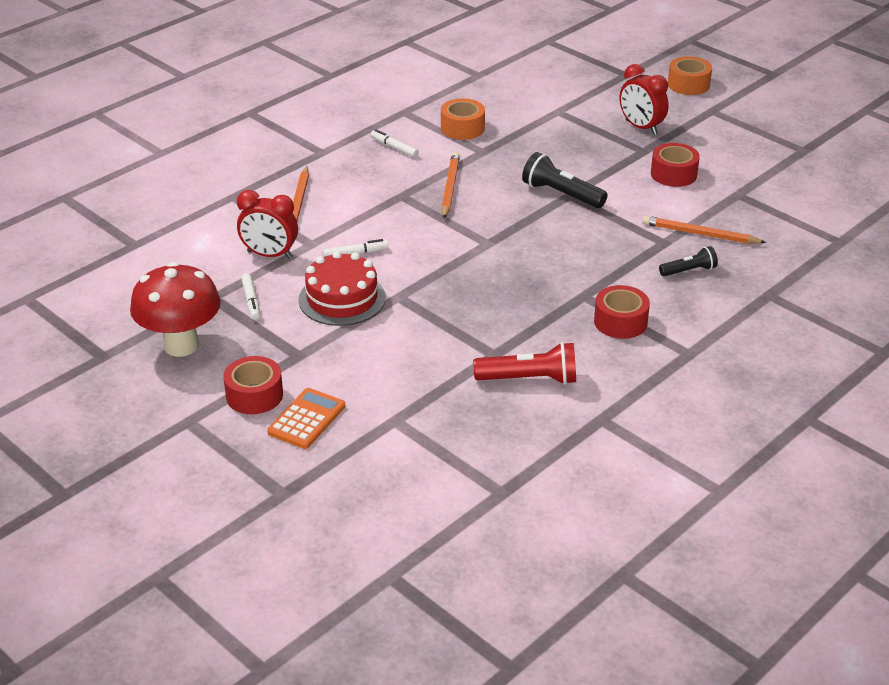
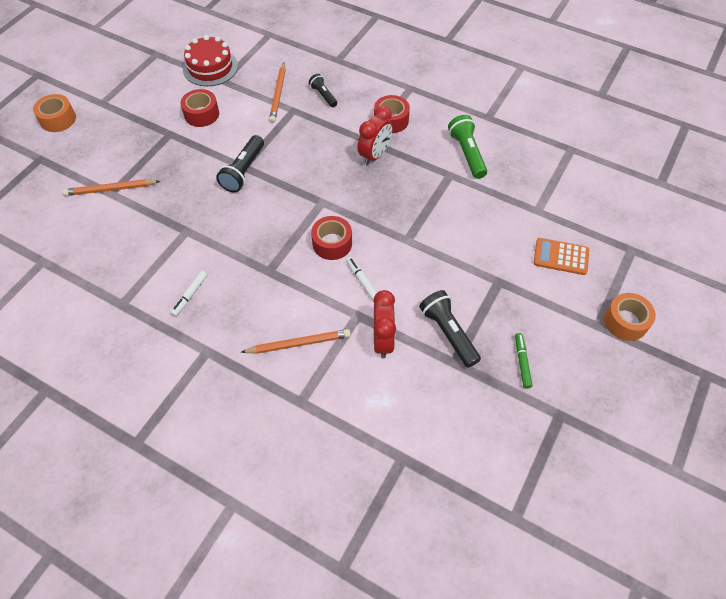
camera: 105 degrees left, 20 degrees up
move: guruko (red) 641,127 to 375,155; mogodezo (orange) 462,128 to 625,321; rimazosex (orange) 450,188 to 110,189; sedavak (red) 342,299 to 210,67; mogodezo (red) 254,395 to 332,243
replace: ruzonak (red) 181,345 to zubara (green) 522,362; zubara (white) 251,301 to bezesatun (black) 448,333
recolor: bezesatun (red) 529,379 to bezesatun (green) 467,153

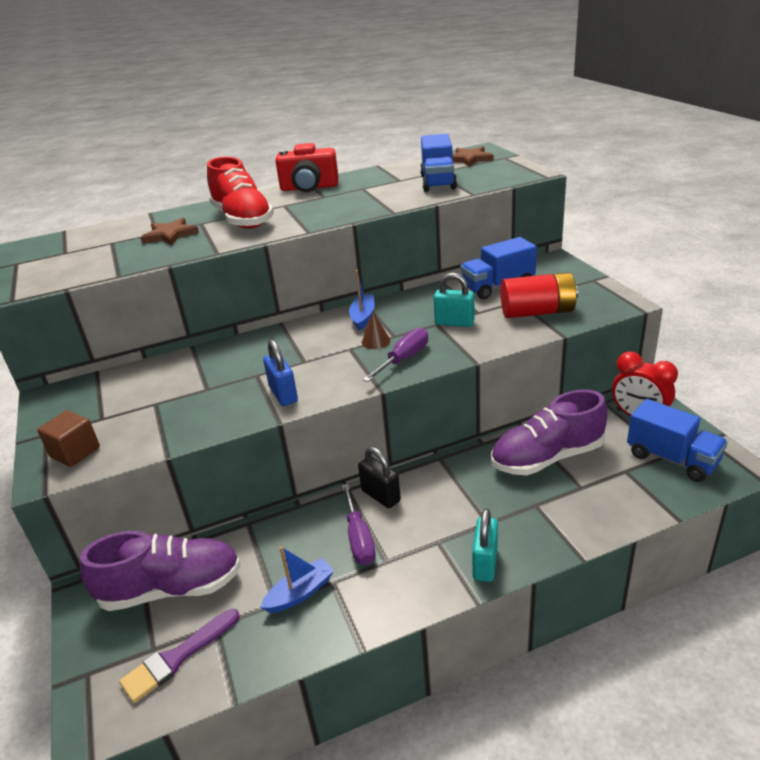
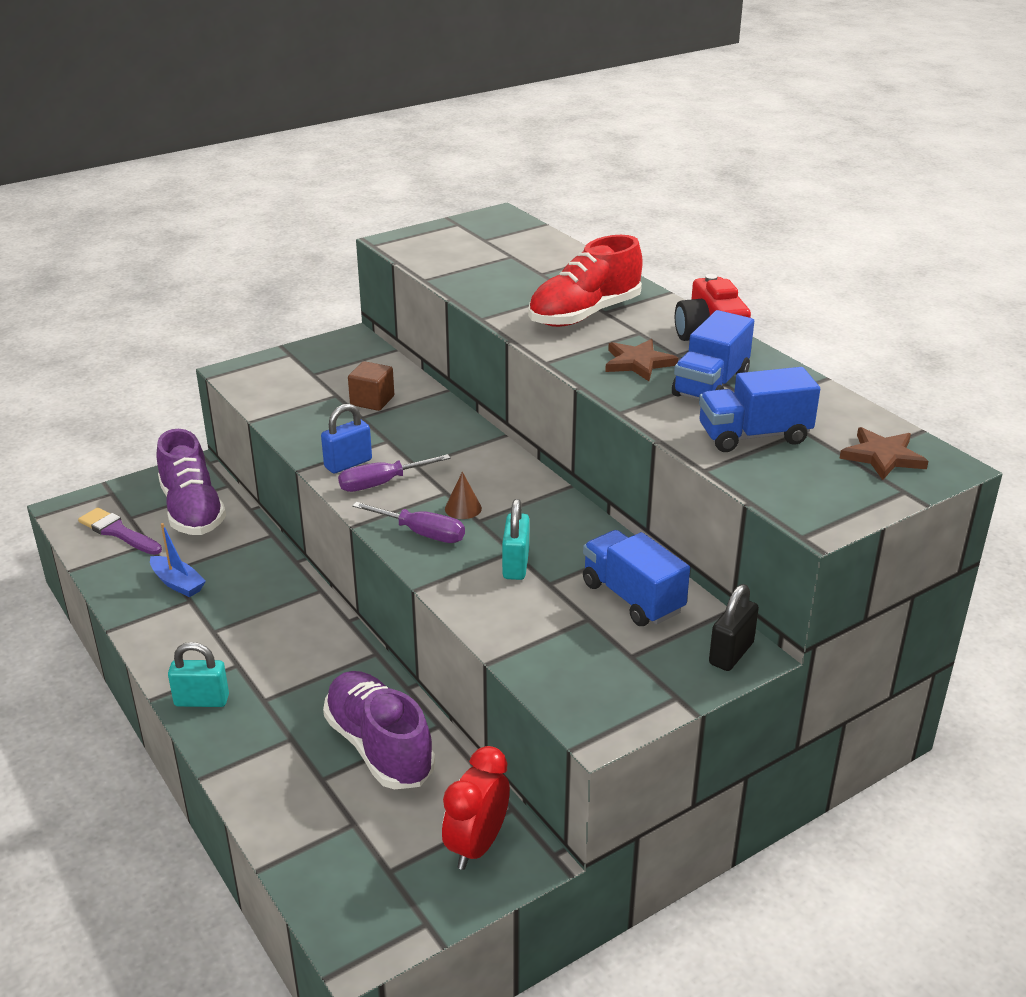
camera: 75 degrees right, 0 degrees up
delete: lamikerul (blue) 363,317; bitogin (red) 537,312
move: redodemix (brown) 170,235 to 638,363; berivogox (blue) 672,459 to 711,385; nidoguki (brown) 75,452 to 372,401; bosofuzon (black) 380,496 to 731,653; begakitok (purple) 359,538 to 382,483

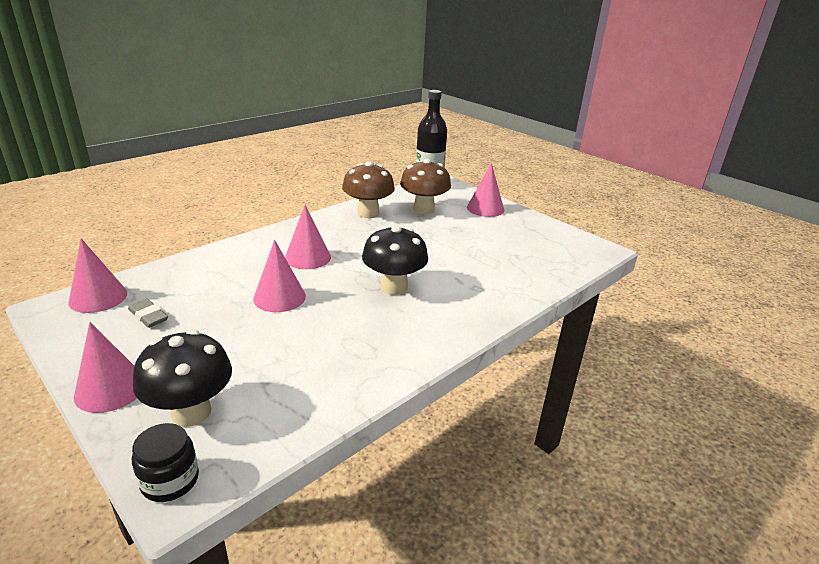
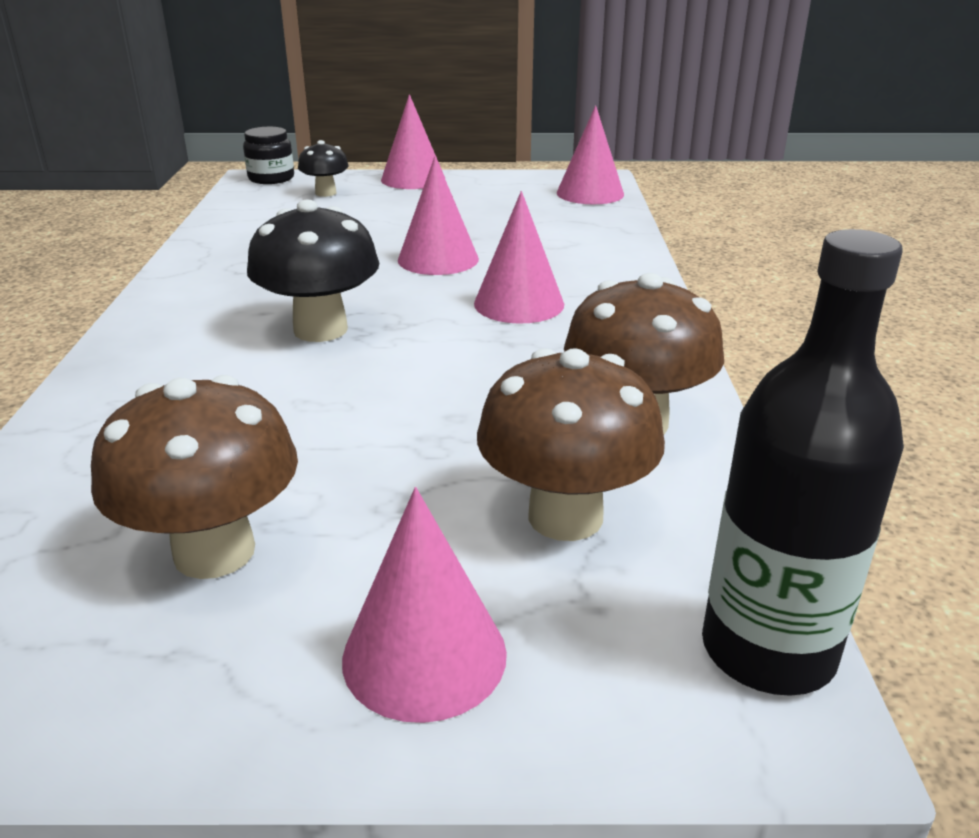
camera: 135 degrees right, 0 degrees up
delete: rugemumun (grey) 148,316
insert: ruzonak (brown) 214,552
resize: ruzonak (black) 191,412 = 325,193 x0.56

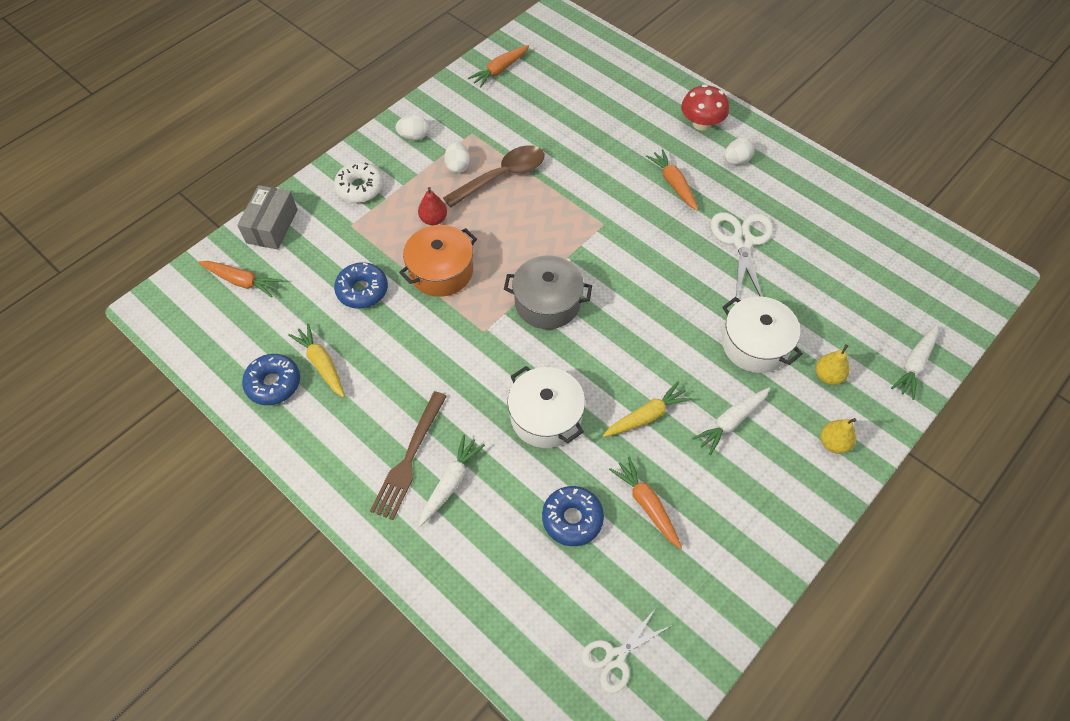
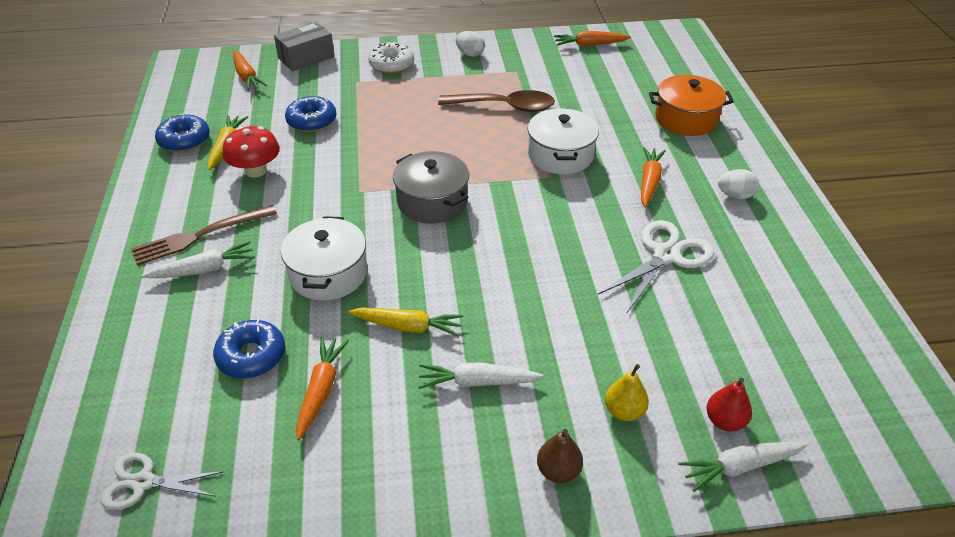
camera: 40 degrees right, 15 degrees down
delete: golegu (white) 458,166
move: ruzonak (red) 701,124 to 256,171; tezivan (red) 433,219 to 724,421; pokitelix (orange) 441,271 to 686,119; pokitelix (white) 755,344 to 560,155
recolor: tezivan (yellow) 833,443 to tezivan (brown) 558,471

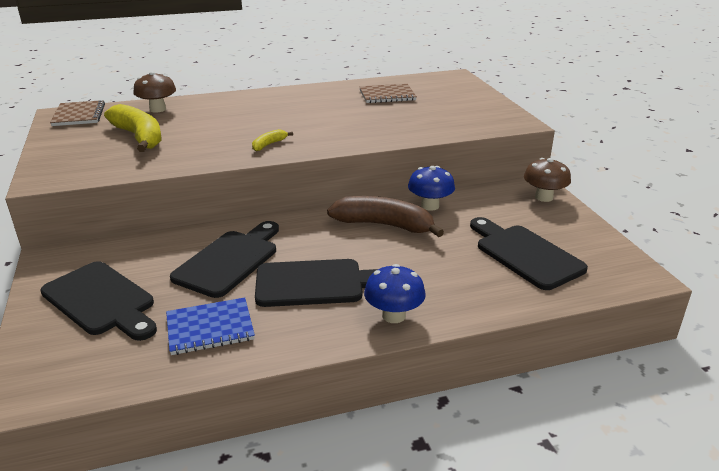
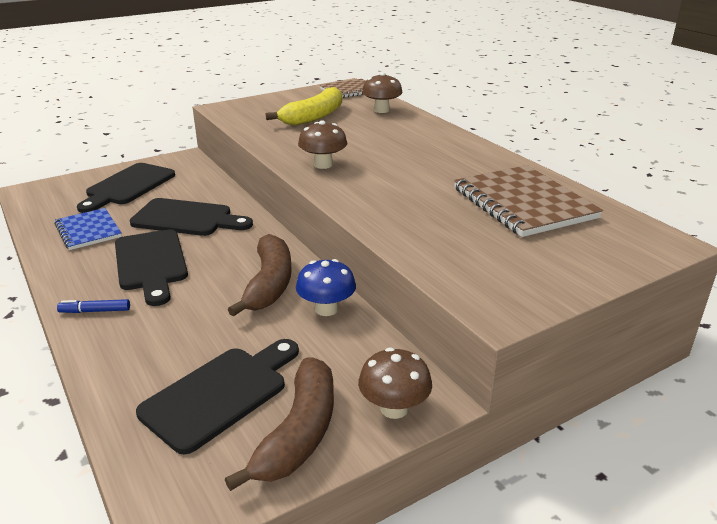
camera: 75 degrees right, 0 degrees up
insert: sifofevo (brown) 299,433
replace: sifofevo (yellow) 268,145 to ruzonak (brown) 323,165; ruzonak (blue) 393,315 to zubara (blue) 95,311
resize: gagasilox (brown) 387,95 = 523,203 x1.66

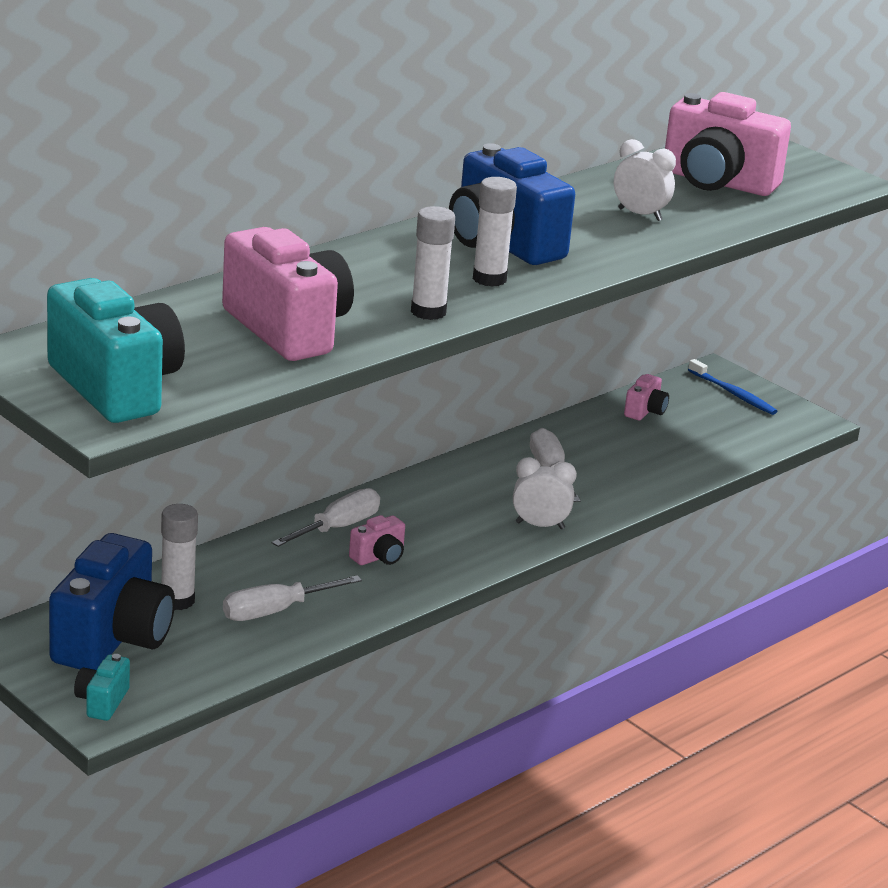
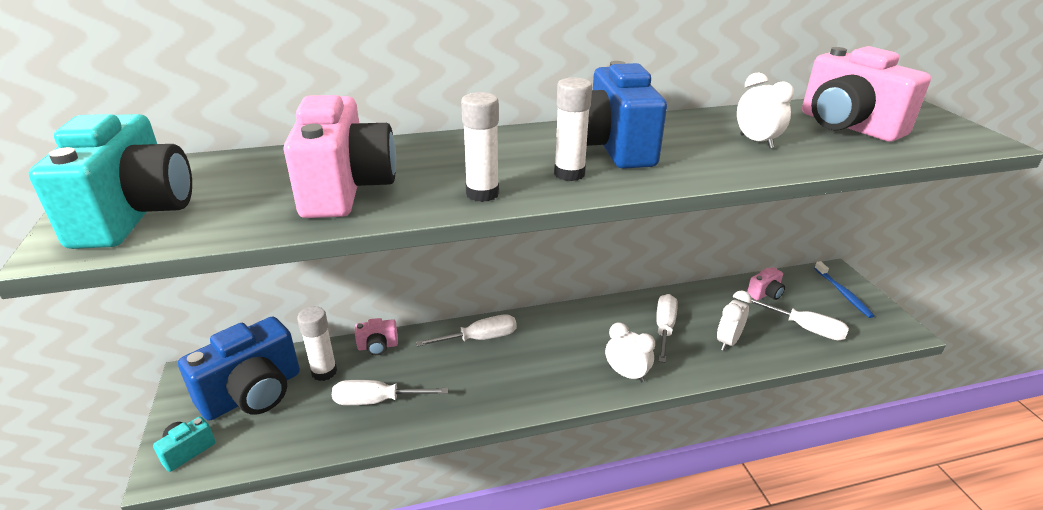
camera: 30 degrees right, 5 degrees up
insert: guruko (white) 728,341; begakitok (white) 805,328
move: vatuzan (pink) 379,557 to 378,346

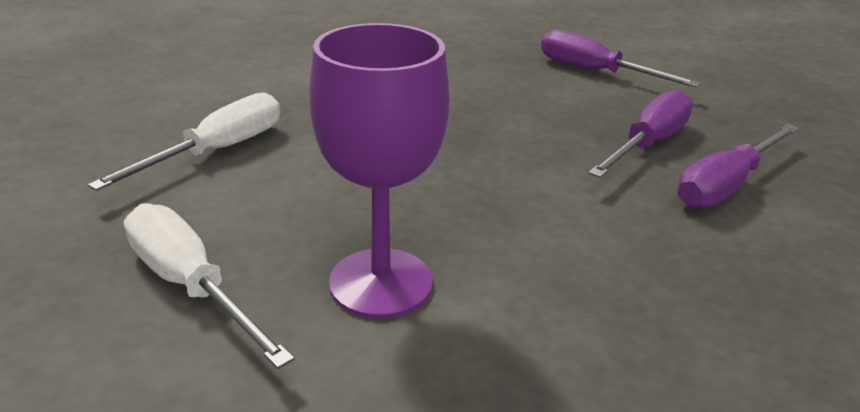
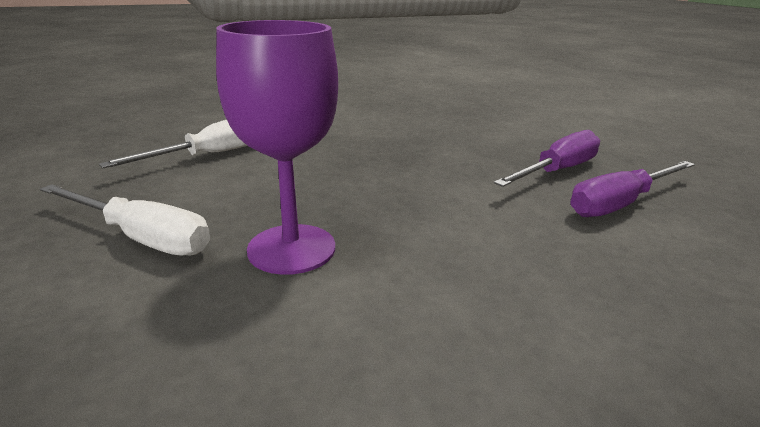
camera: 10 degrees right, 5 degrees down
delete: begakitok (purple) 595,72
rotate: begakitok (white) 191,285 = 141,237 150 degrees clockwise

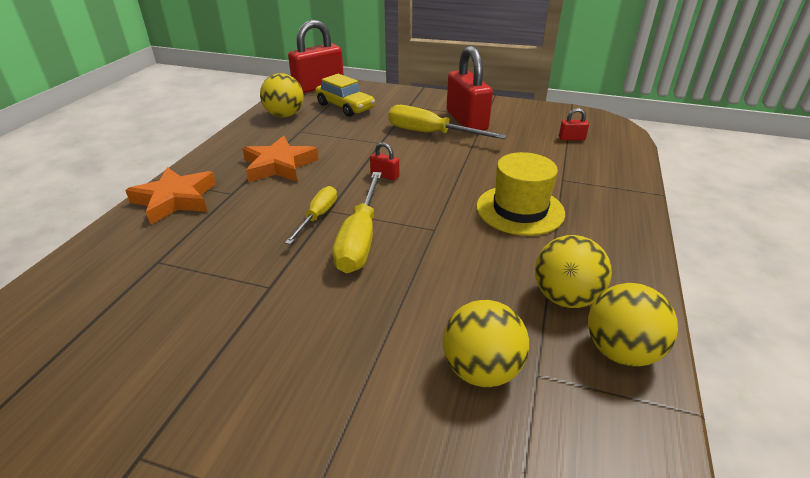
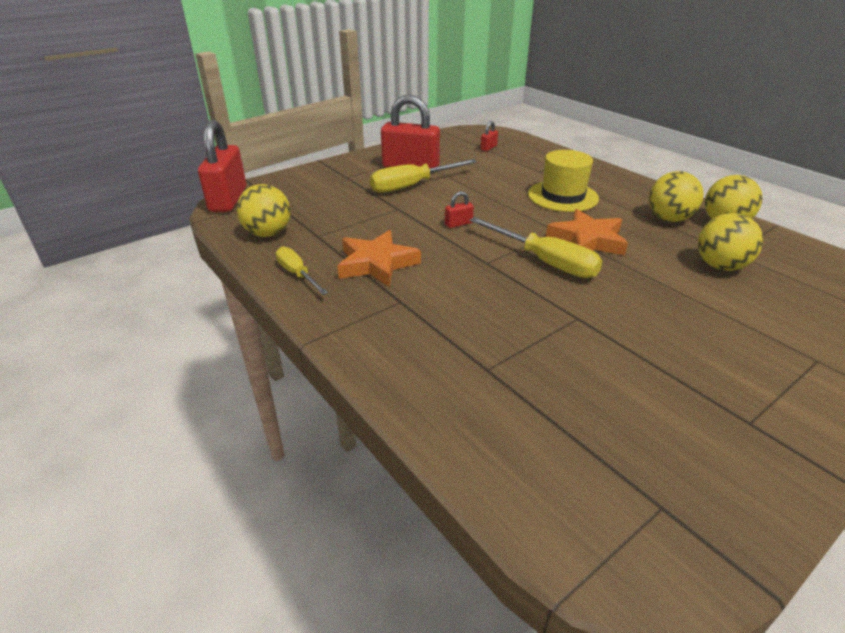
camera: 55 degrees left, 0 degrees up
delete: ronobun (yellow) 345,107
move: redodemix (orange) 175,199 to 587,240; begakitok (yellow) 318,216 to 297,274

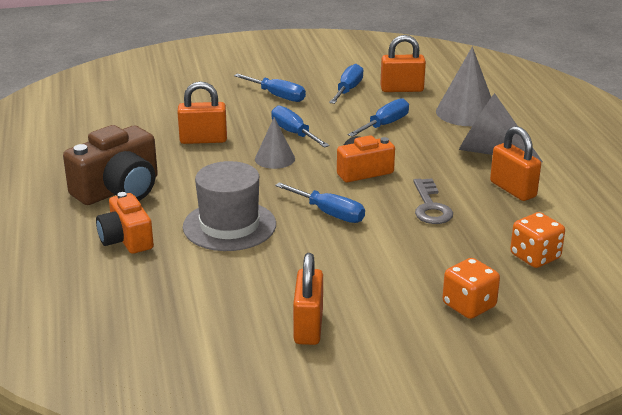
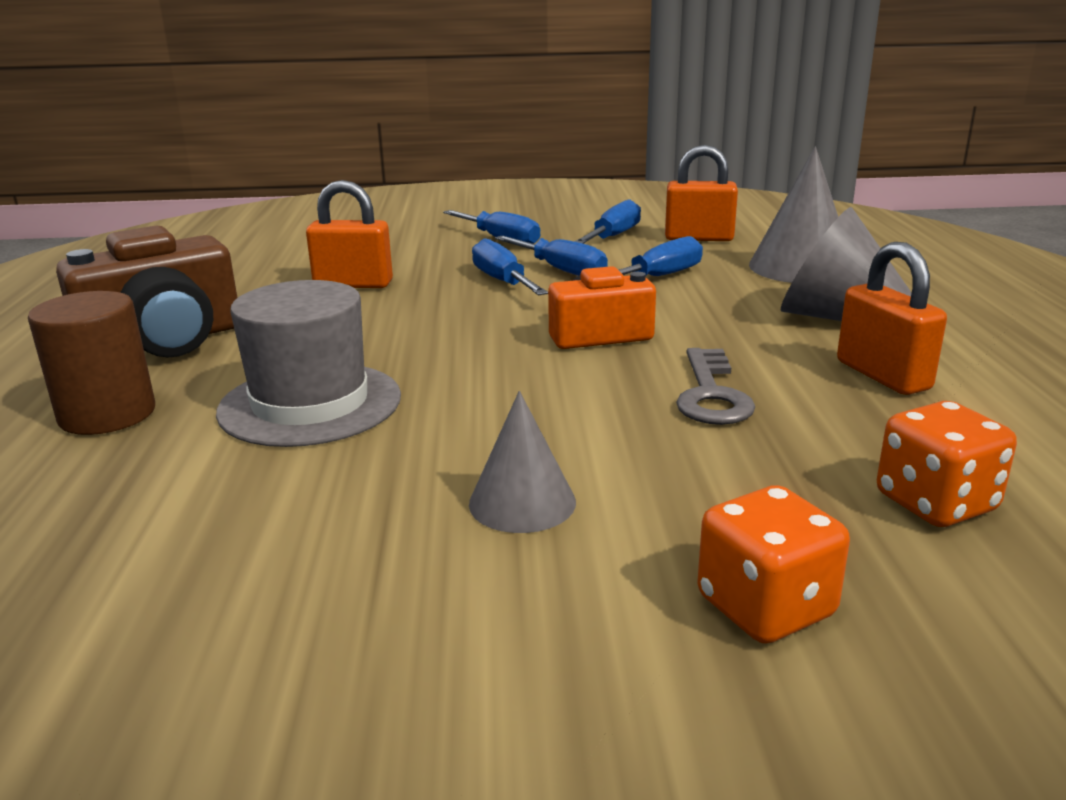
camera: 10 degrees right, 5 degrees down
delete: bosofuzon (orange) 308,327
move: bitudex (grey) 275,159 to 522,502; begakitok (blue) 329,213 to 561,270
replace: vatuzan (orange) 126,239 to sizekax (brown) 107,414

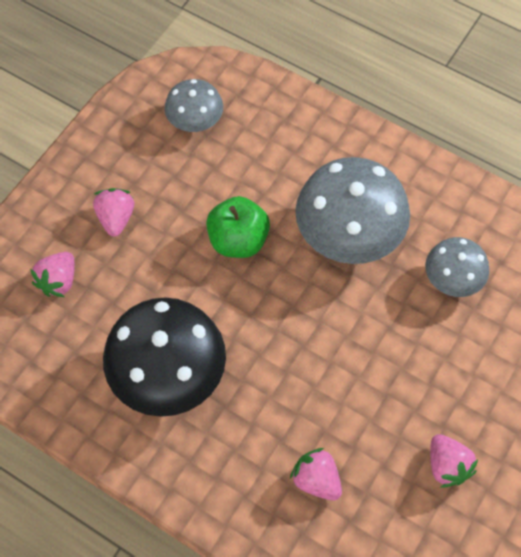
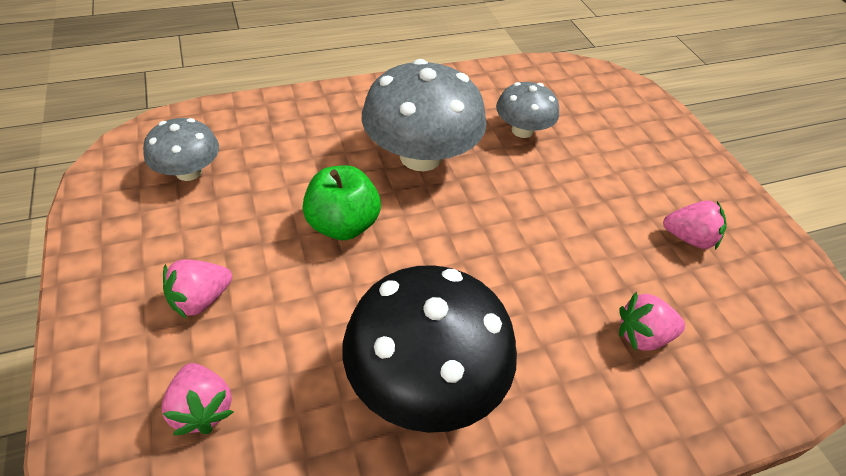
camera: 55 degrees left, 15 degrees down
rotate: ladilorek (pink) 116,218 = 201,299 75 degrees counterclockwise

